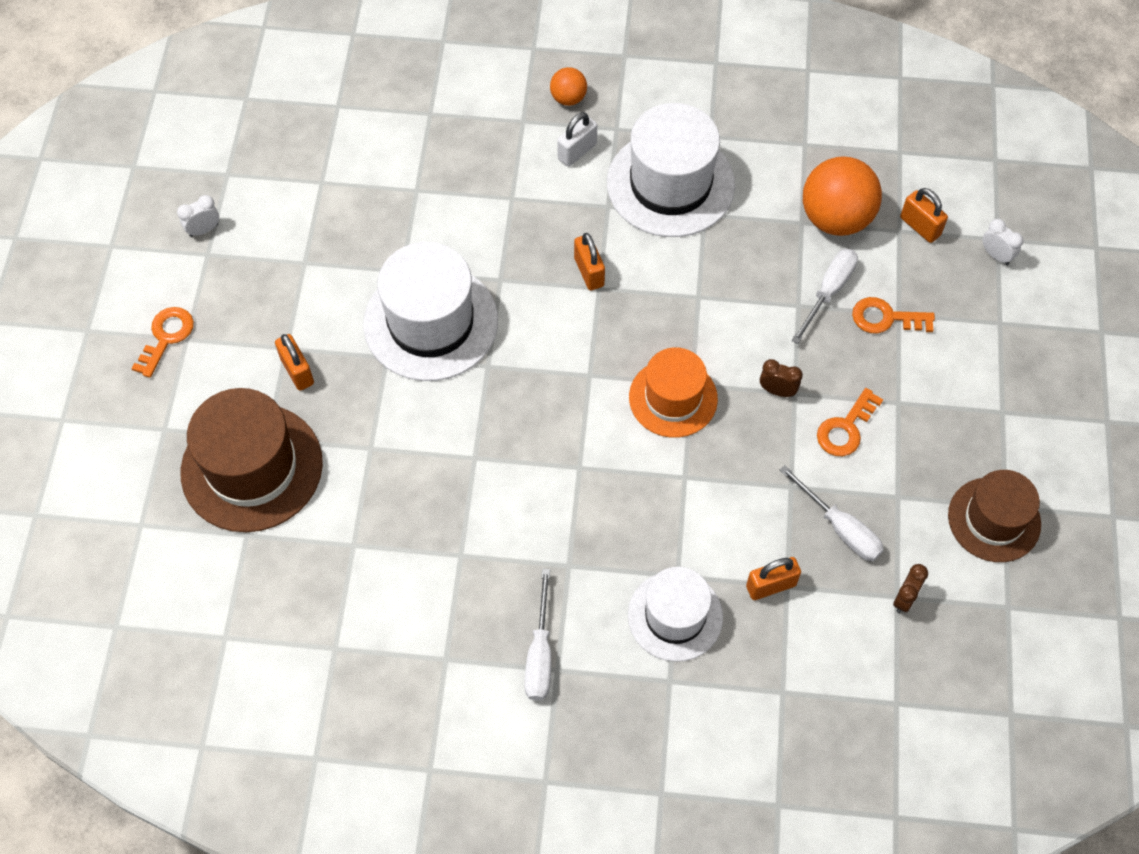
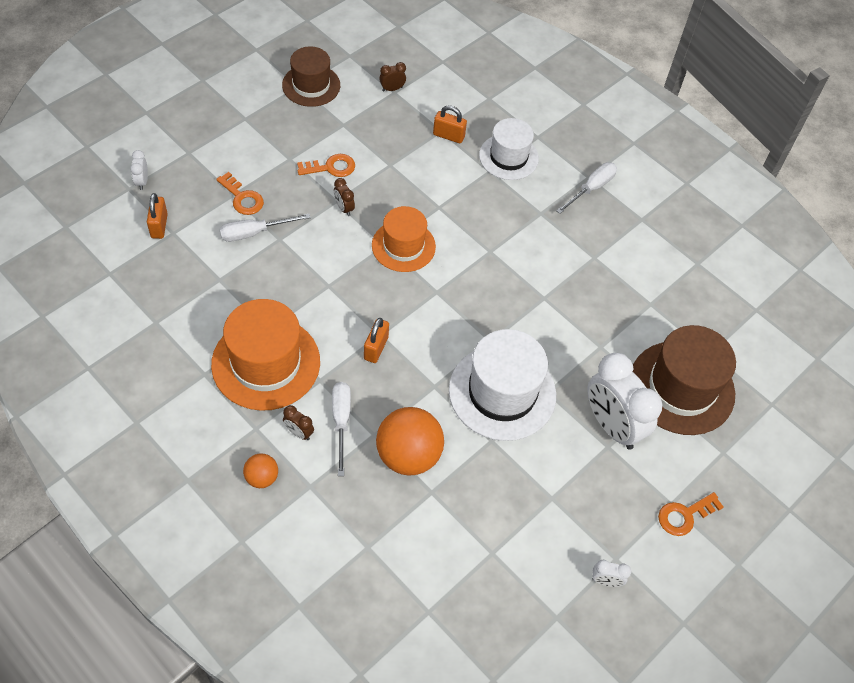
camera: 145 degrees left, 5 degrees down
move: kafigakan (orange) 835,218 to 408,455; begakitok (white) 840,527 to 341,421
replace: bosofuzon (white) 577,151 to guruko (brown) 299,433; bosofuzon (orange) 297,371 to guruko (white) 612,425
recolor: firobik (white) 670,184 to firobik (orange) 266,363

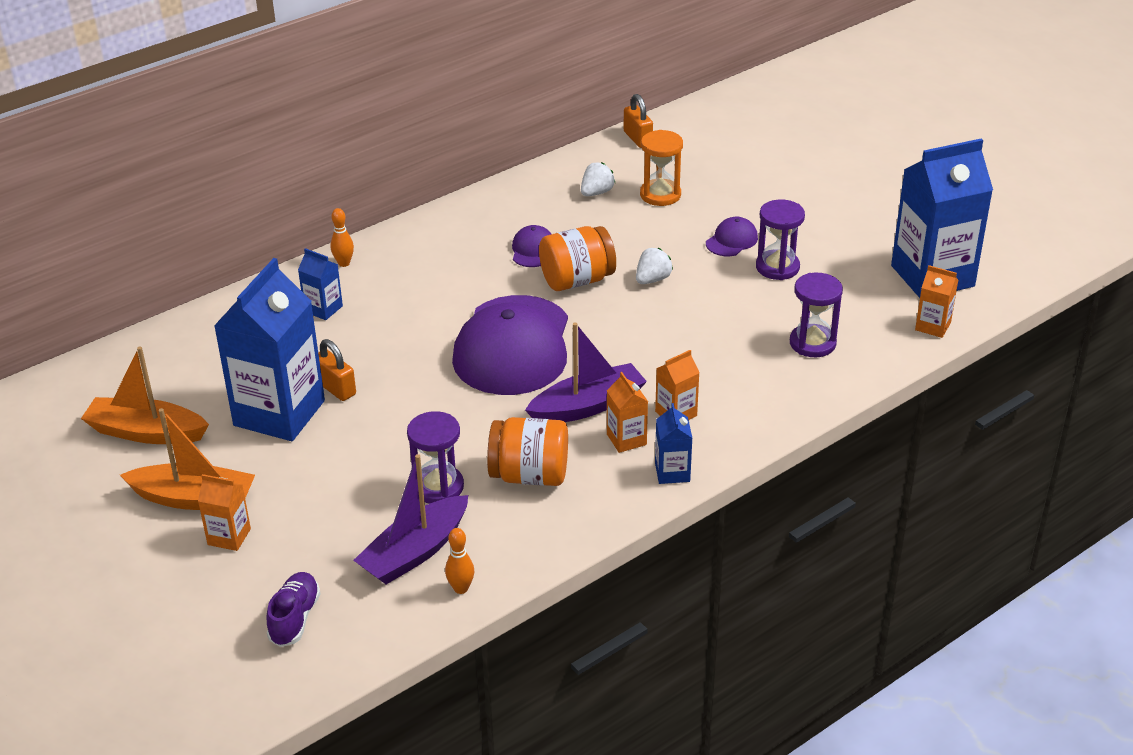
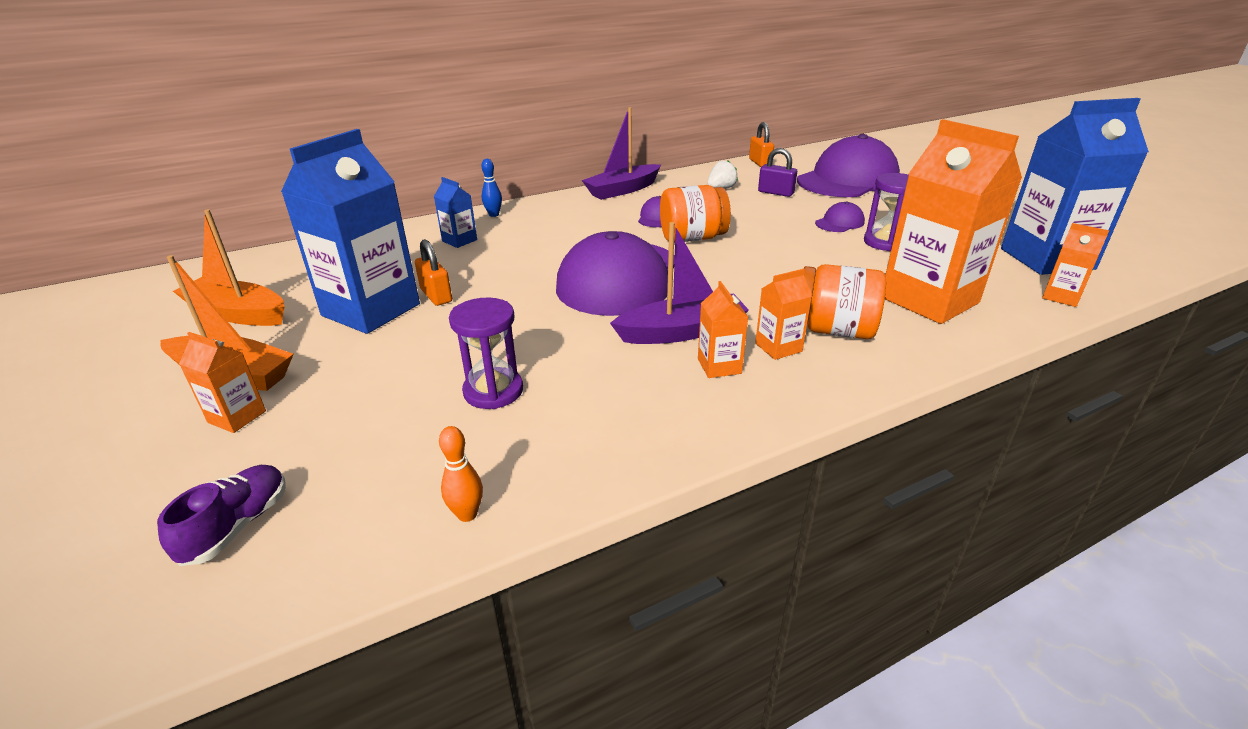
camera: 10 degrees right, 5 degrees down
delete: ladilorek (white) 652,279; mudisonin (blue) 672,472
insert: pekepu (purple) 847,180
move: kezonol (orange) 529,475 to 834,330; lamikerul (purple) 415,552 to 622,190
replace: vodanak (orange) 660,195 to bosofuzon (purple) 776,192; vodanak (purple) 812,343 to mudisonin (orange) 929,300
recolor: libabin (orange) 344,263 to libabin (blue) 494,215

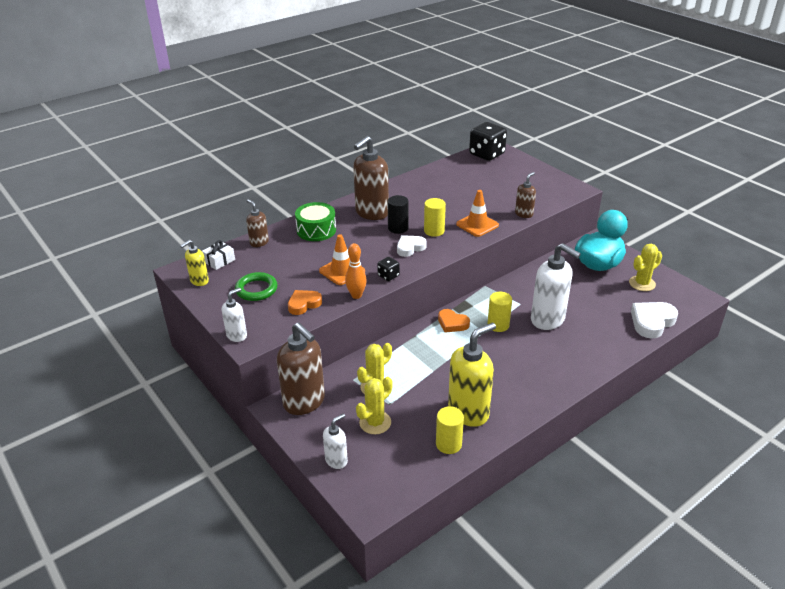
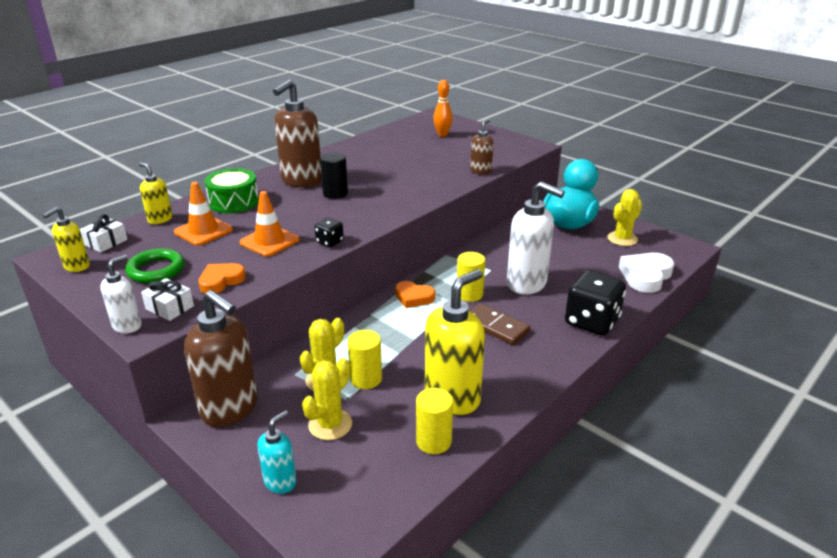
camera: 10 degrees left, 5 degrees down
delete: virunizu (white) 410,248
insert: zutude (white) 170,307; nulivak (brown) 495,326
move: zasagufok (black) 486,154 to 591,322; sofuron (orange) 477,225 to 203,231; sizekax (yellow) 434,231 to 366,379; libabin (orange) 356,295 to 442,135
recolor: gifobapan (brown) 259,242 to gifobapan (yellow) 160,219; gifobapan (white) 336,460 to gifobapan (turquoise) 280,482

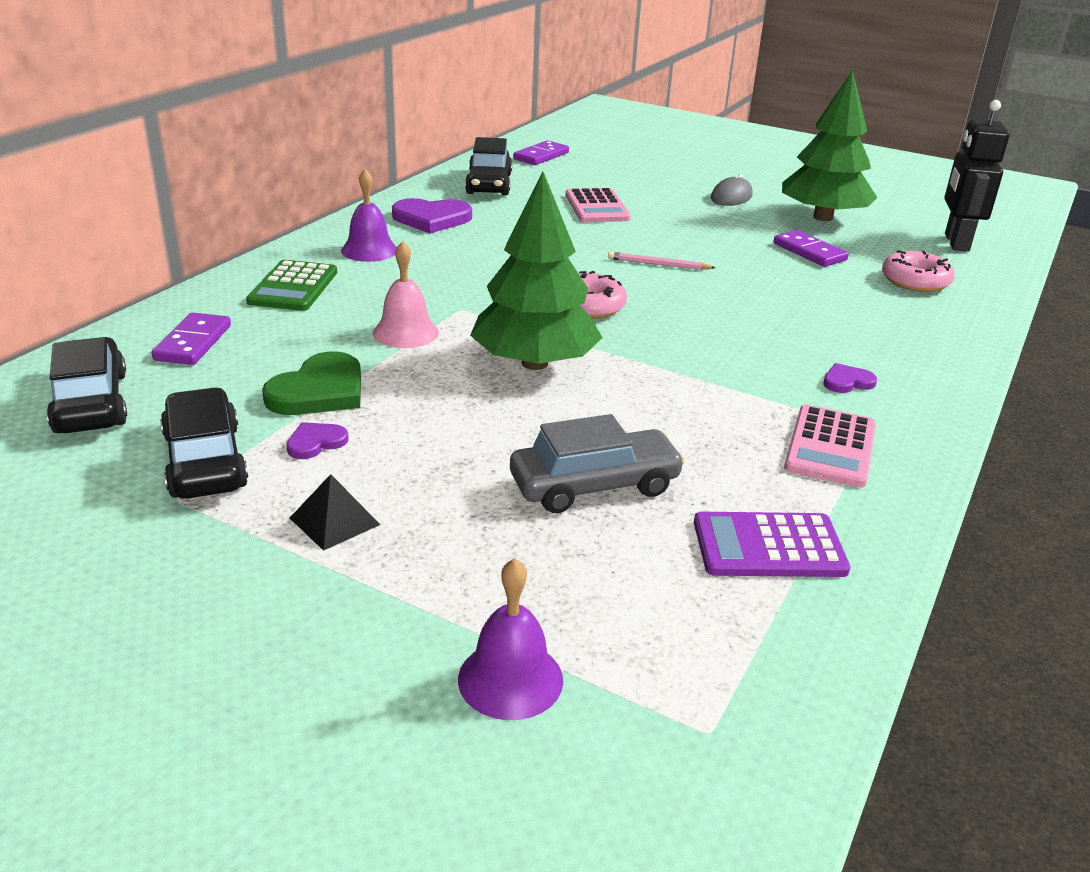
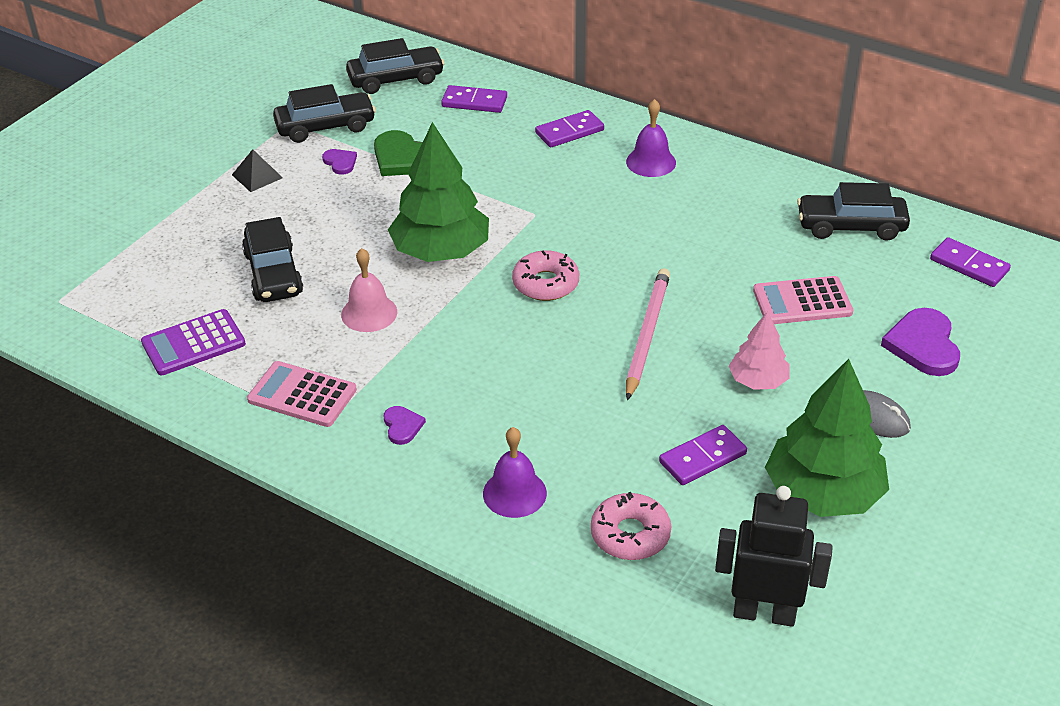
camera: 95 degrees right, 10 degrees up
insert: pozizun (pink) 758,381
move: virunizu (purple) 431,219 to 923,345; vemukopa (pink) 405,332 to 369,313; vemukopa (purple) 510,679 to 514,493
replace: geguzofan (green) 293,287 to nulivak (purple) 569,132
recolor: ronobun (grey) 594,485 to ronobun (black) 273,274
rotate: geguzofan (purple) 768,546 = 193,343 120 degrees counterclockwise
resize: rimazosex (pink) 658,264 = 646,334 x1.77

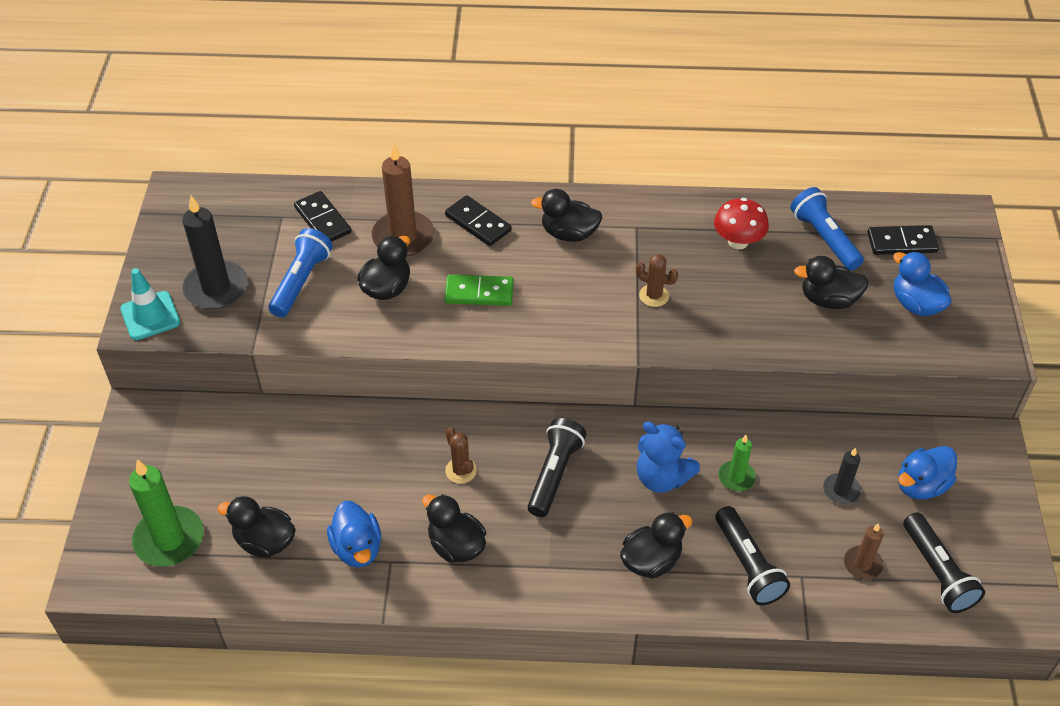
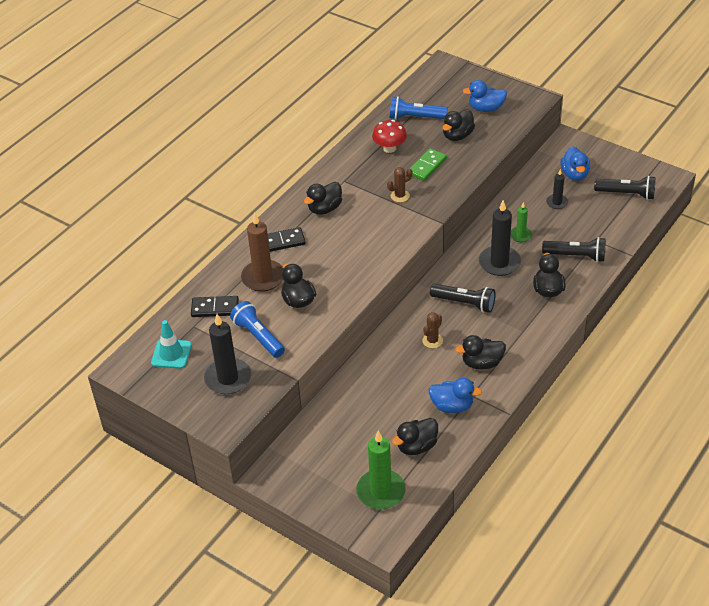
camera: 55 degrees left, 5 degrees down
delete: nulivak (black) 901,243; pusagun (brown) 862,564
move: sofuron (turquoise) 150,316 to 171,354; nulivak (green) 479,293 to 427,166
replace: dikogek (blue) 662,477 to pusagun (black) 499,263
rotate: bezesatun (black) 554,474 = 464,303 150 degrees clockwise; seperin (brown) 461,470 = 432,341 60 degrees counterclockwise

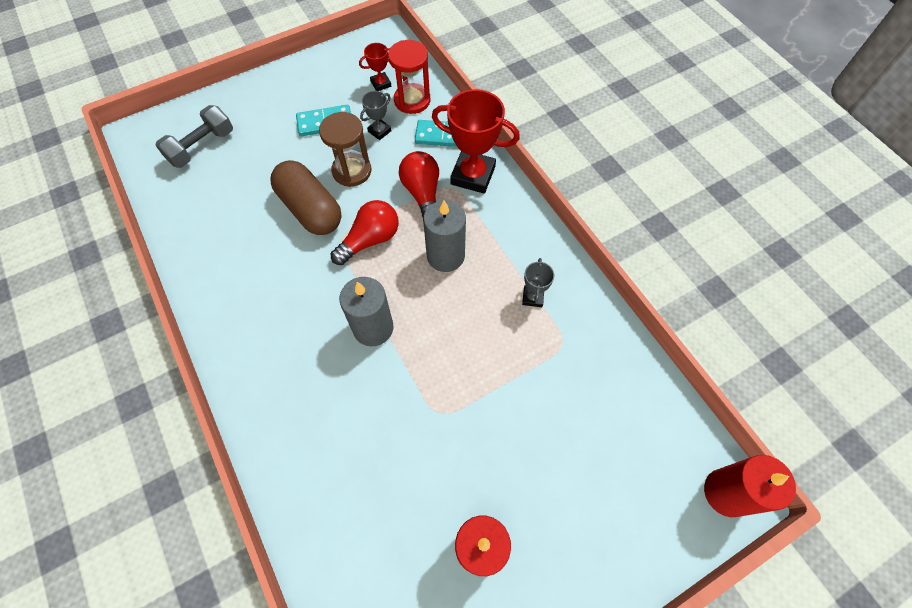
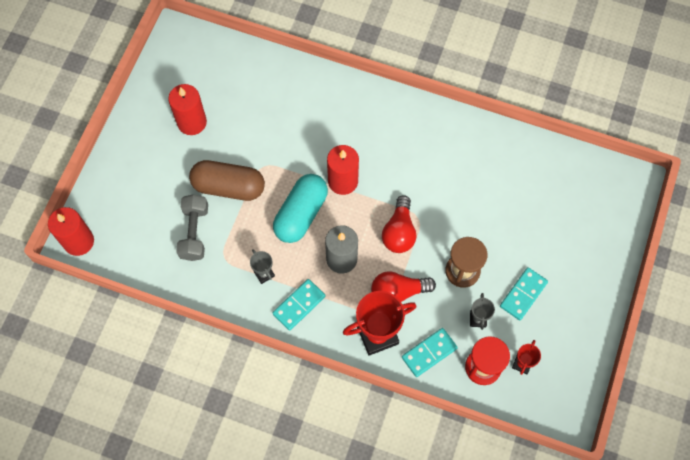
camera: 140 degrees right, 5 degrees up
insert: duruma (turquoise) 301,214; nulivak (turquoise) 299,305
move: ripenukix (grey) 202,147 to 194,232; duruma (brown) 310,209 to 229,187
recolor: pusagun (grey) 373,328 to pusagun (red) 343,181
rotate: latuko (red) 422,194 = 398,292 135 degrees clockwise

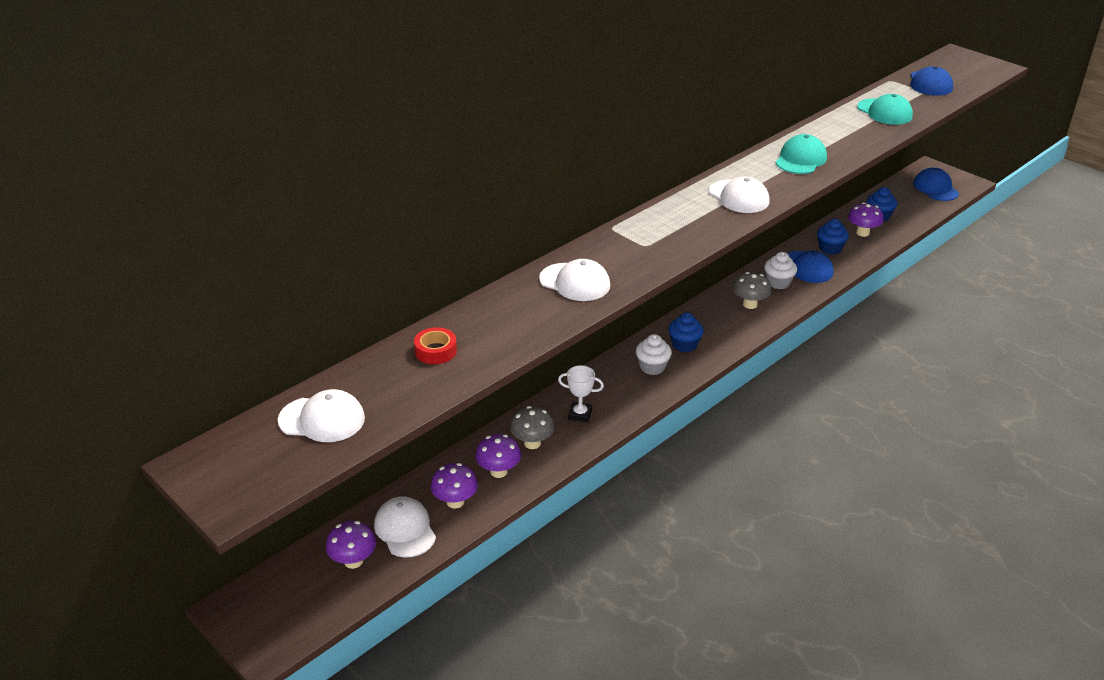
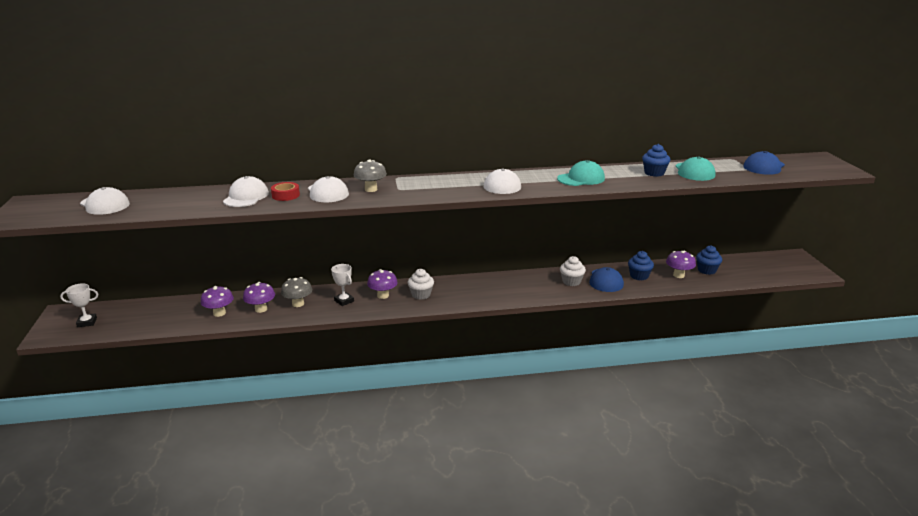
camera: 35 degrees right, 10 degrees down
delete: pekepu (blue) 935,188
insert: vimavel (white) 87,322
move: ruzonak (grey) 750,304 to 371,189; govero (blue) 684,345 to 654,173; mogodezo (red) 435,351 to 285,195; pekepu (white) 405,529 to 246,197; ruzonak (purple) 353,561 to 383,295

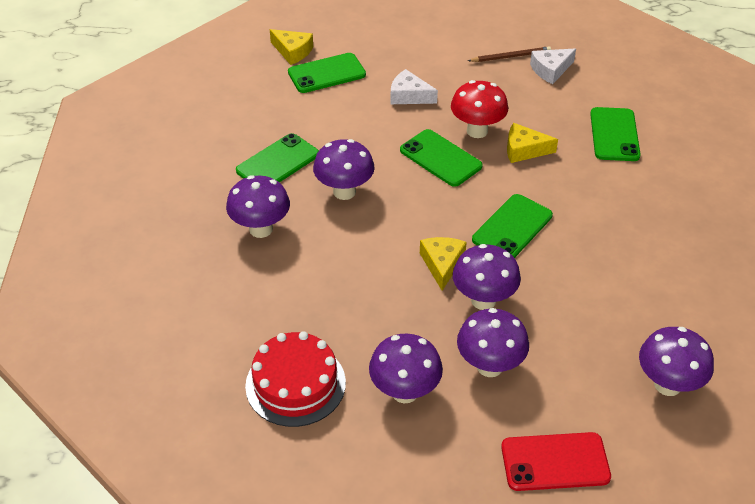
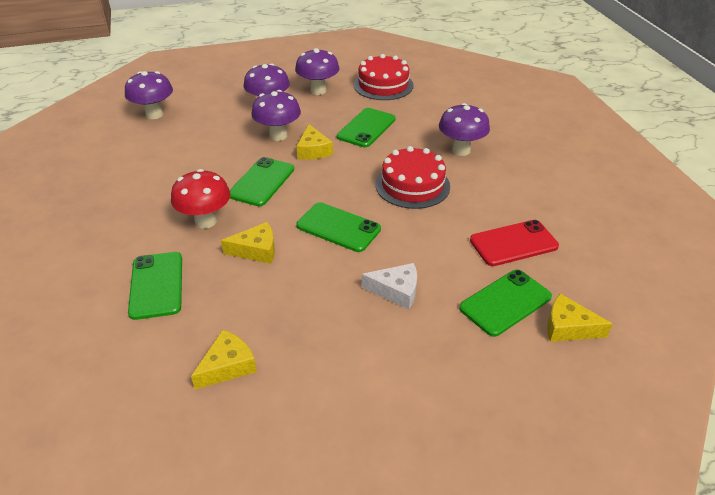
camera: 165 degrees right, 5 degrees down
delete: rimazosex (brown) 511,56
move: ruzonak (red) 477,131 to 206,221; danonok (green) 278,162 to 366,128; danonok (red) 555,462 to 513,243
replace: ruzonak (purple) 344,192 to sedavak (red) 412,185
recolor: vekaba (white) 550,70 to vekaba (yellow) 227,366

